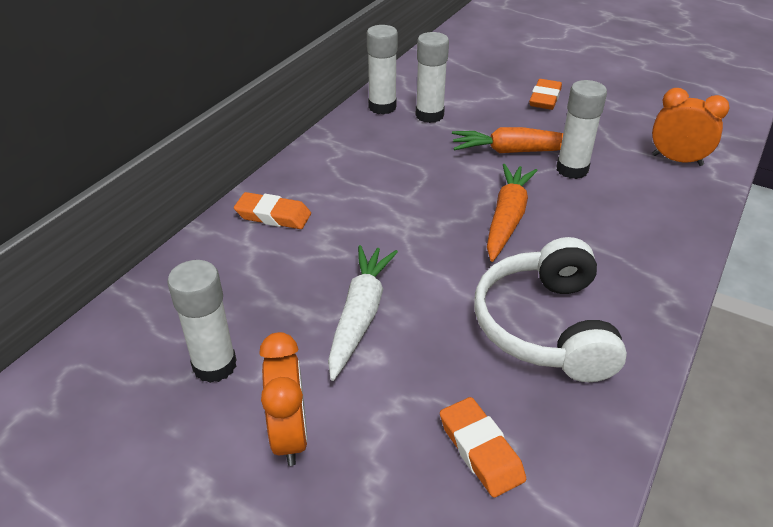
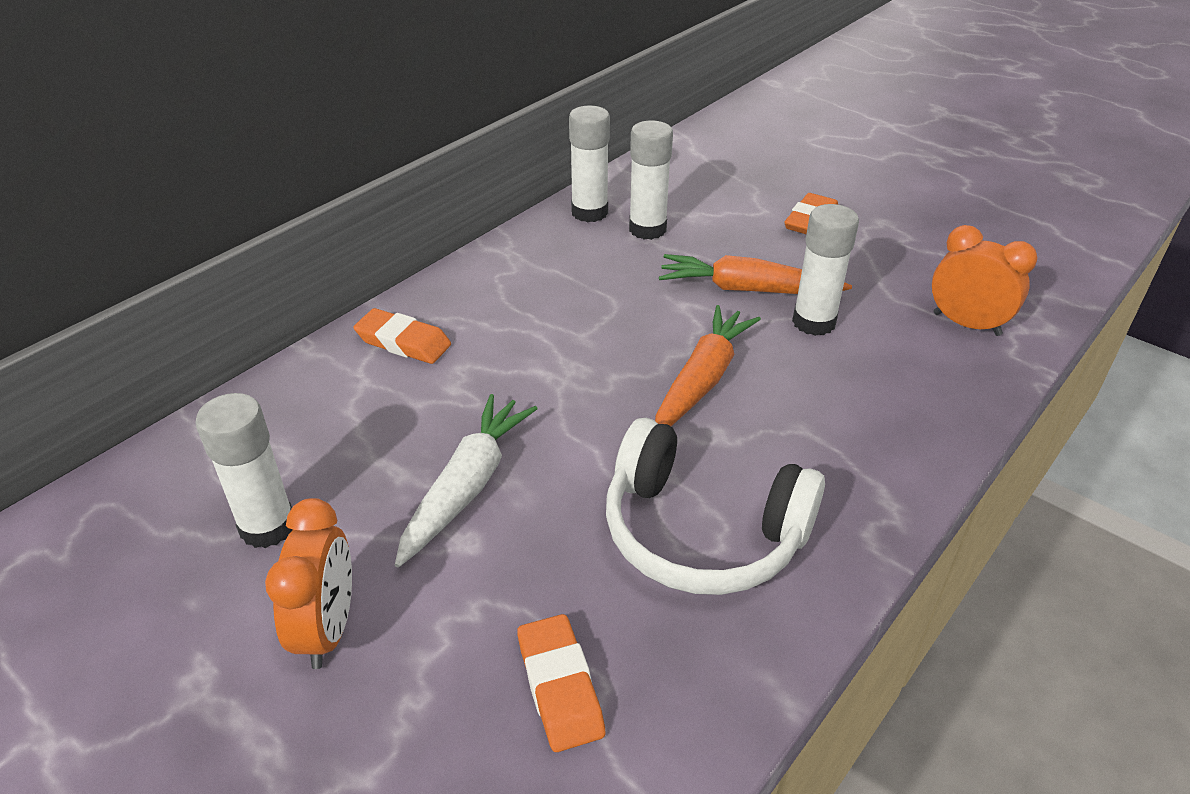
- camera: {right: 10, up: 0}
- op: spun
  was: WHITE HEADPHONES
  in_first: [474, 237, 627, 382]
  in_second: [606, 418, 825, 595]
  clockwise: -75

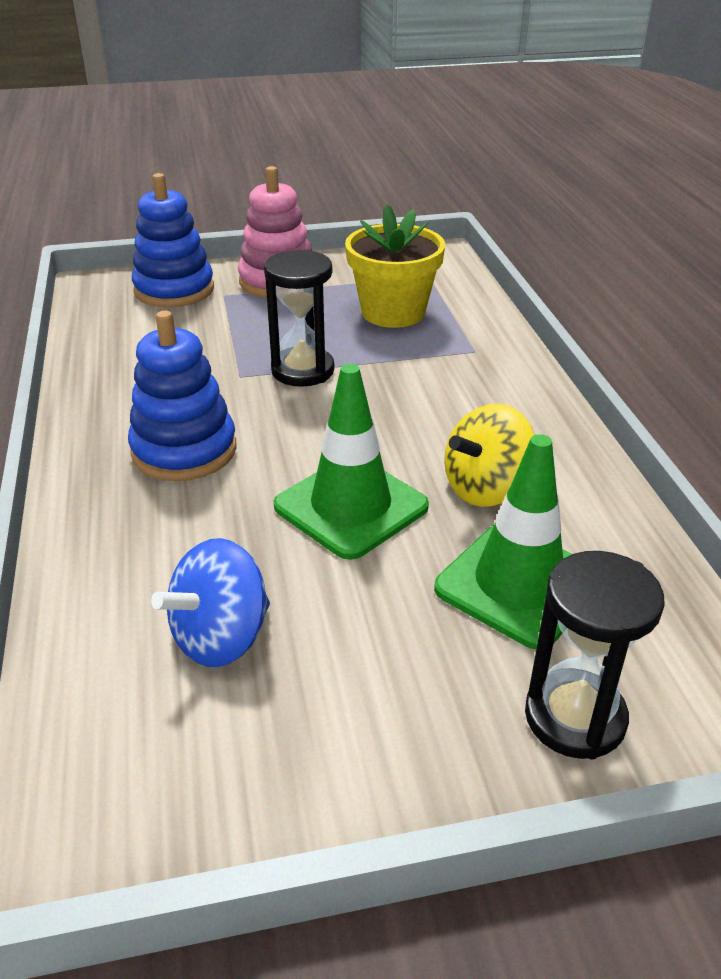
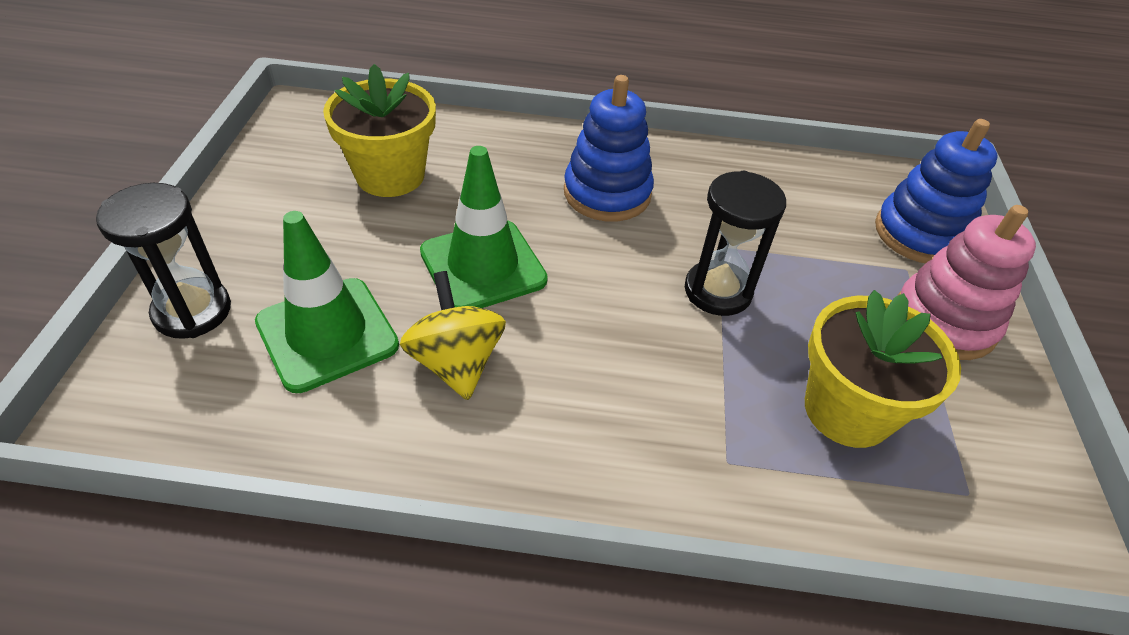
- camera: {right: 105, up: 10}
- op: exchanged
  was: BLUE SPINNING TOP
  now: YELLOW FLOWER POT
  in_first: [151, 538, 270, 667]
  in_second: [323, 64, 436, 197]

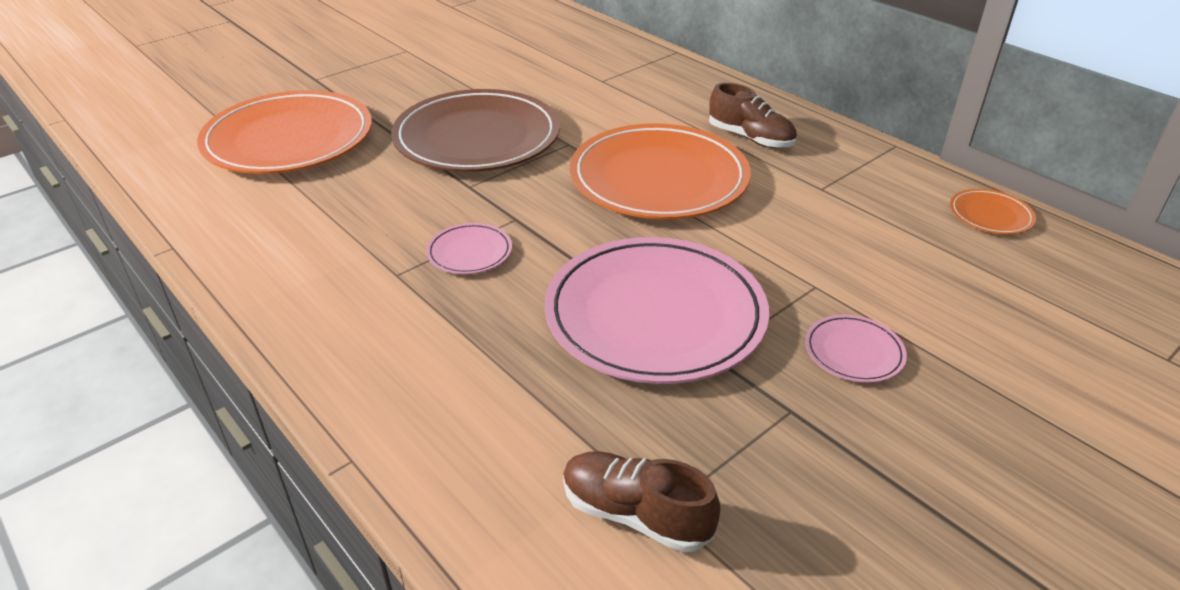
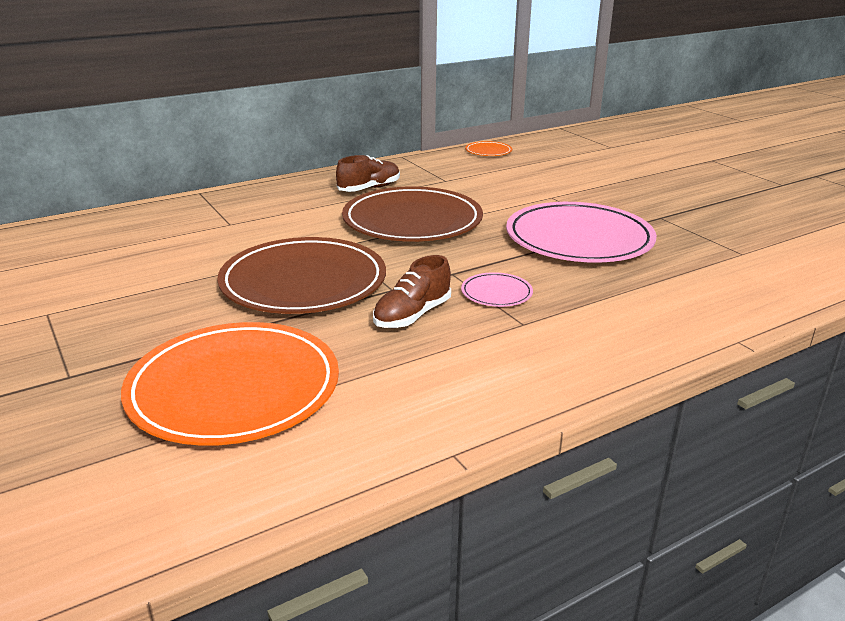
- camera: {right: -80, up: -10}
- op: colour
  was: ORANGE PLATE
  now: BROWN PLATE
  in_first: [570, 123, 751, 219]
  in_second: [342, 186, 483, 242]
- op: relocated
  was: BROWN SHOE
  in_first: [563, 451, 720, 552]
  in_second: [373, 255, 451, 328]
- op: missing
  was: PINK PLATE
  in_first: [805, 314, 907, 383]

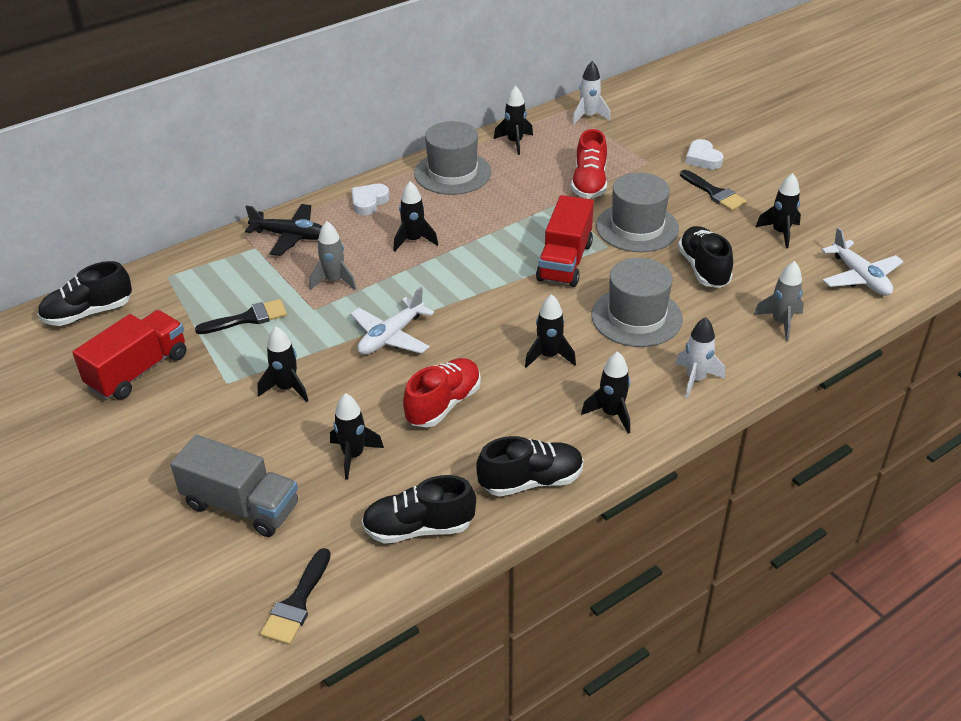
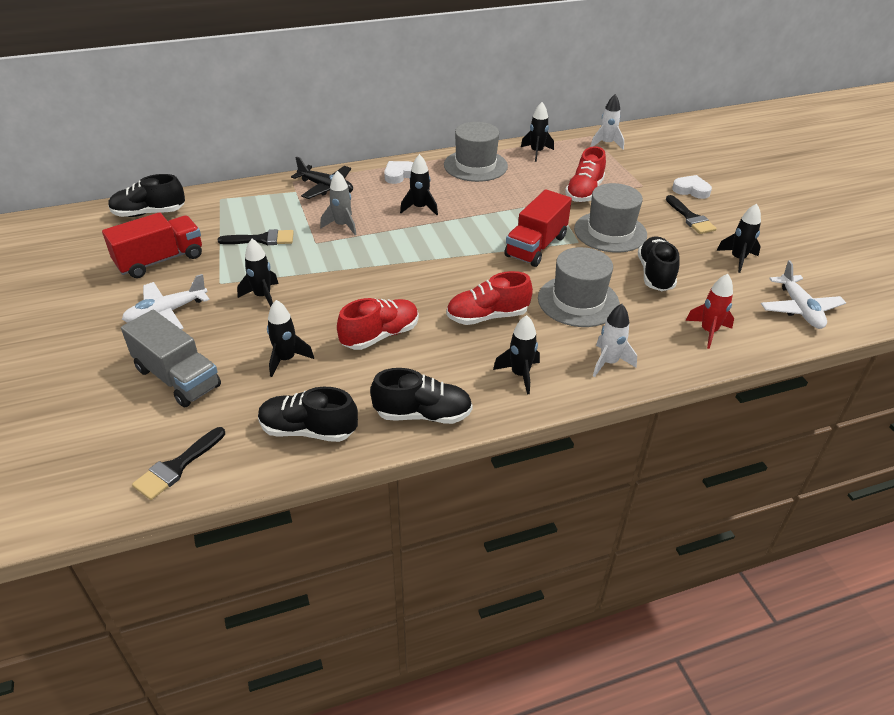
- camera: {right: 15, up: 0}
- op: relocated
  was: WHITE PLANE
  in_first: [351, 287, 434, 355]
  in_second: [122, 274, 210, 330]
- op: exchanged
  was: BLACK ROCKET
  now: RED SHOE
  in_first: [525, 294, 576, 368]
  in_second: [446, 271, 533, 325]
- op: spun
  was: WHITE HEART
  in_first: [685, 139, 724, 169]
  in_second: [672, 175, 712, 199]
  clockwise: 120
- op: colour
  was: GREY ROCKET
  now: RED ROCKET
  in_first: [754, 261, 804, 341]
  in_second: [686, 274, 734, 349]

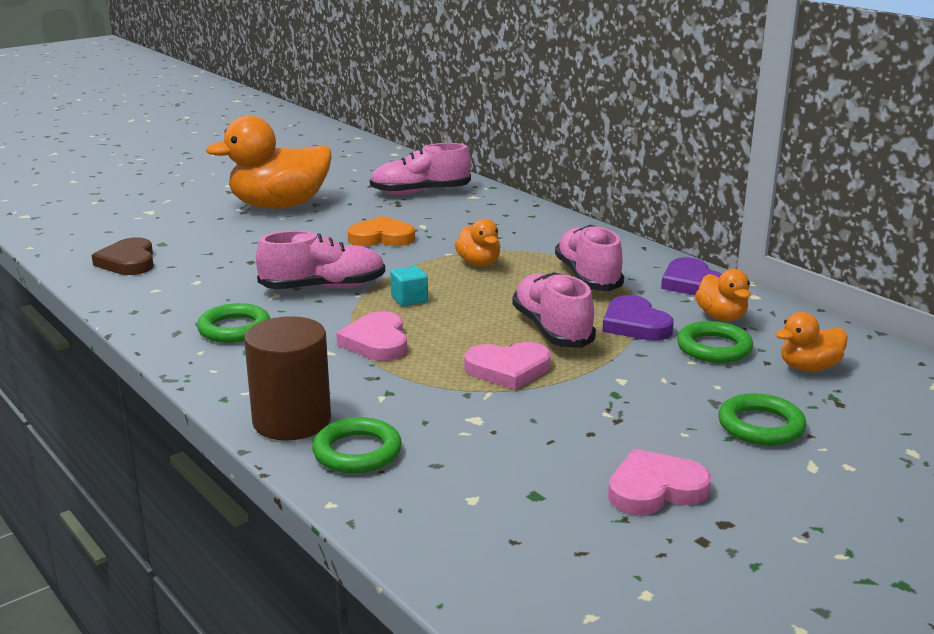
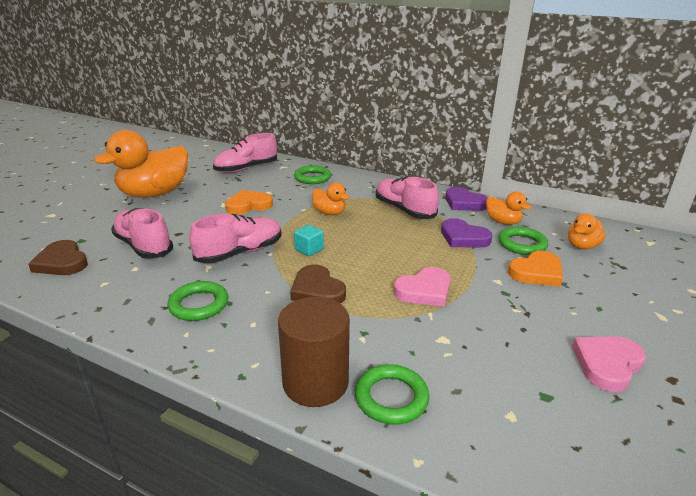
- camera: {right: -25, up: 5}
- op: relocated
  was: PINK SHOE
  in_first: [512, 272, 596, 348]
  in_second: [111, 208, 173, 259]
- op: colour
  was: PINK HEART
  now: BROWN HEART
  in_first: [336, 311, 407, 361]
  in_second: [290, 265, 346, 304]
- op: relocated
  was: GREEN RING
  in_first: [718, 393, 806, 446]
  in_second: [294, 165, 331, 184]
- op: appeared
  now: ORANGE HEART
  in_second: [508, 251, 563, 286]

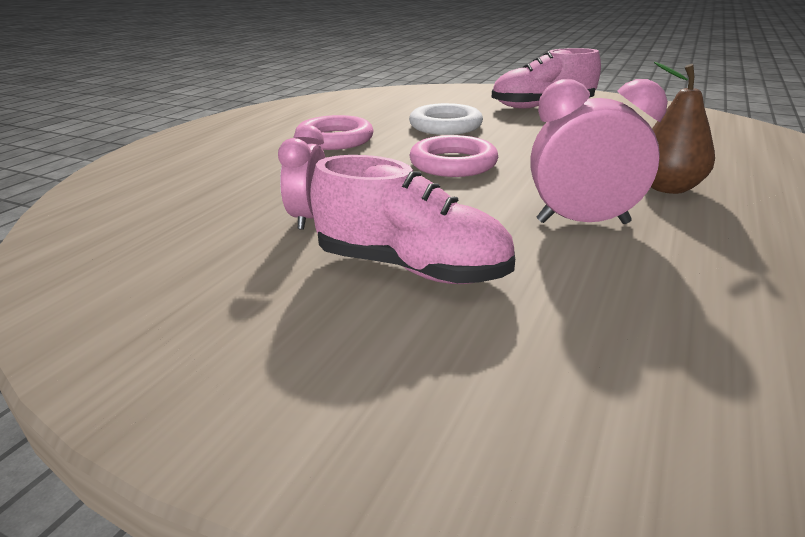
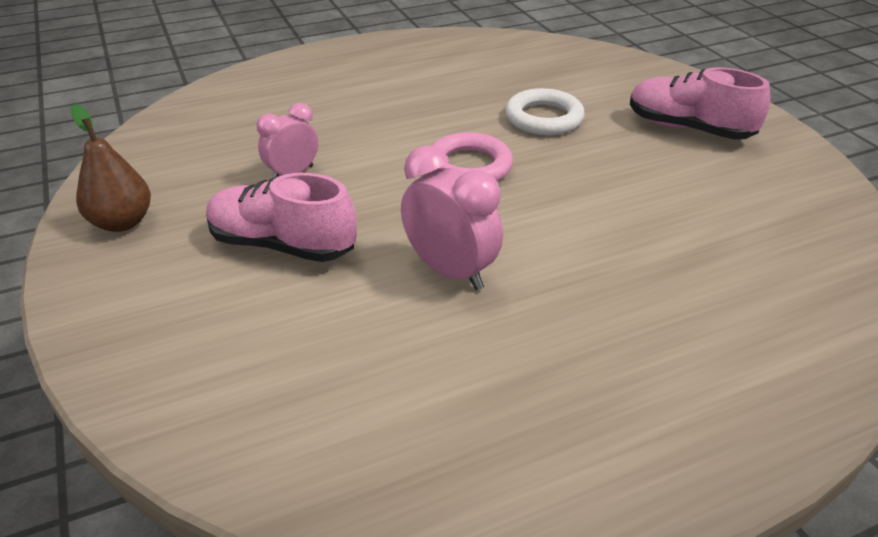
- camera: {right: 40, up: 10}
- op: relocated
  was: BROWN PEAR
  in_first: [651, 62, 715, 194]
  in_second: [70, 104, 151, 232]
- op: spun
  was: PINK SHOE
  in_first: [310, 155, 515, 284]
  in_second: [206, 173, 357, 262]
  clockwise: 135
- op: missing
  was: PINK RING
  in_first: [295, 115, 373, 150]

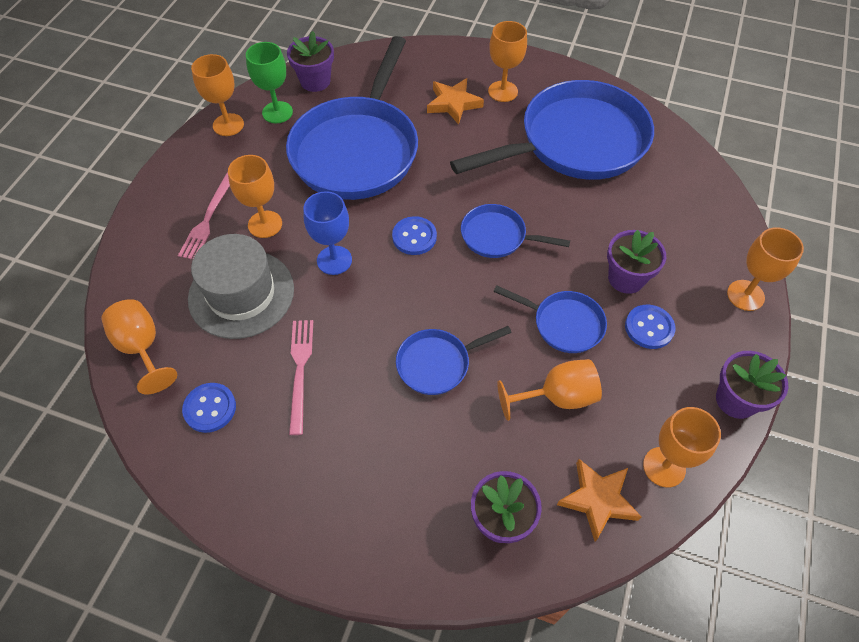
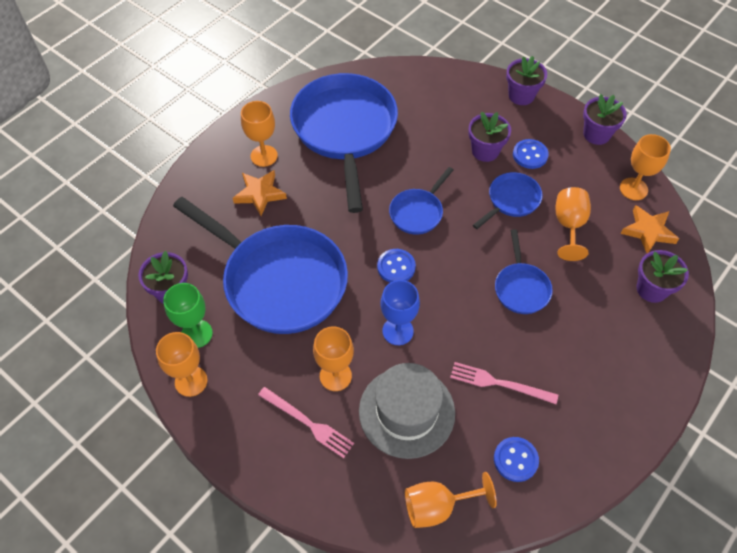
- camera: {right: -70, up: 0}
- op: exchanged
  was: ORANGE GOBLET
  now: PURPLE FLOWER POT
  in_first: [727, 227, 804, 311]
  in_second: [506, 56, 547, 105]

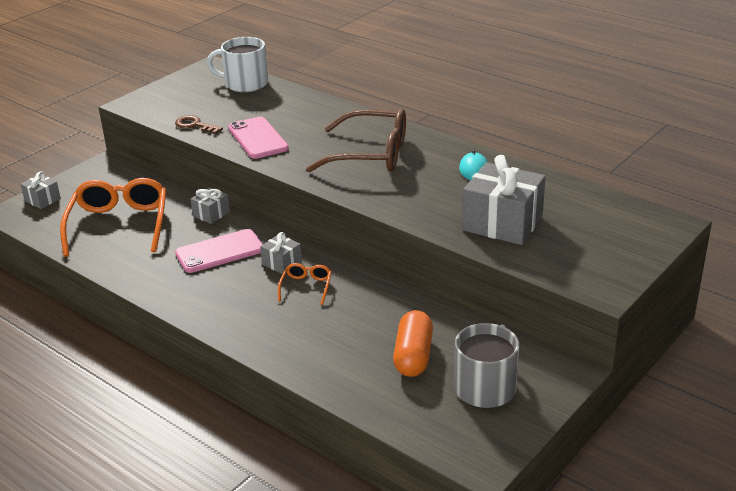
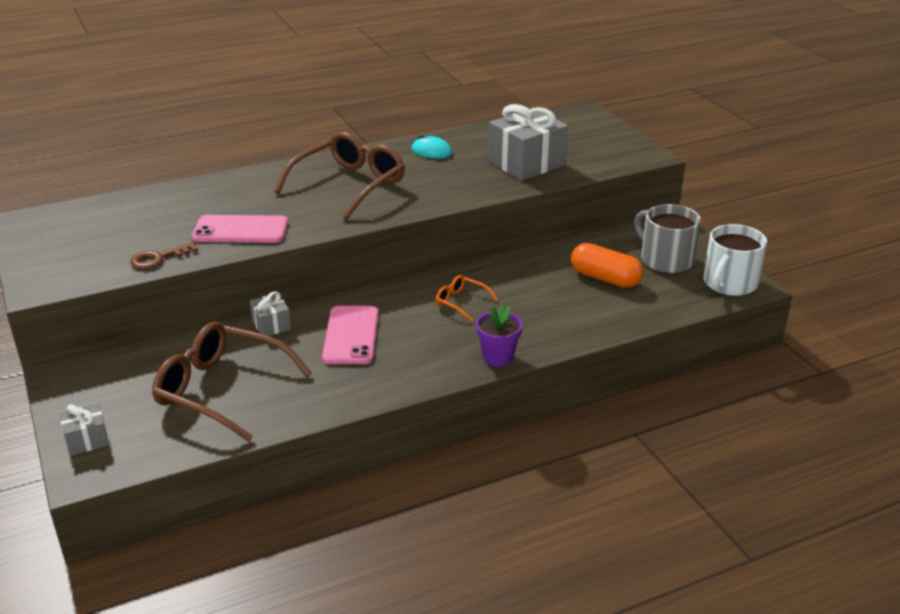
- camera: {right: -65, up: 0}
- op: colour
  was: ORANGE GLASSES
  now: BROWN GLASSES
  in_first: [60, 178, 166, 257]
  in_second: [152, 322, 312, 442]
- op: appeared
  now: PURPLE FLOWER POT
  in_second: [476, 305, 523, 367]
- op: relocated
  was: WHITE MUG
  in_first: [207, 37, 268, 92]
  in_second: [703, 224, 767, 296]
- op: missing
  was: GREY GIFT
  in_first: [260, 232, 302, 274]

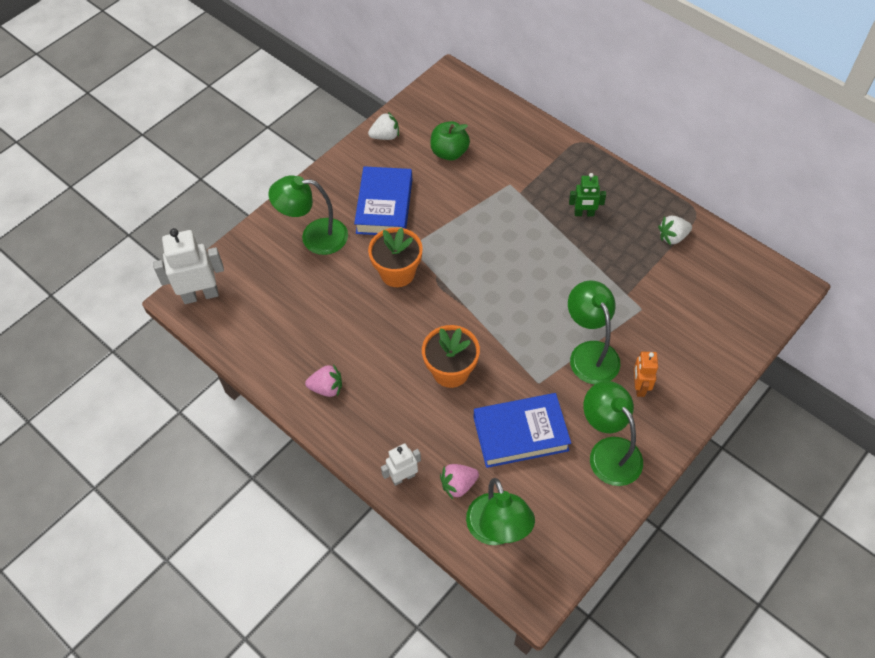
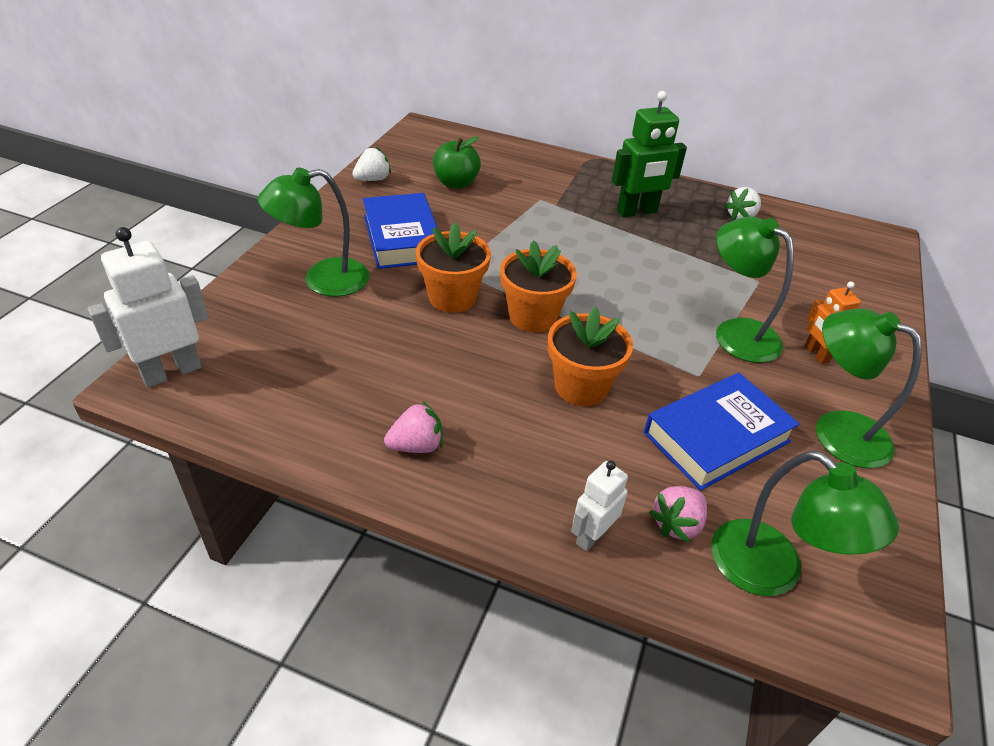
- camera: {right: -25, up: -15}
- op: appeared
  now: ORANGE FLOWER POT
  in_second: [500, 240, 577, 332]
- op: size
  was: GREEN ROBOT
  in_first: [569, 173, 606, 216]
  in_second: [612, 91, 687, 217]
  ratio: 1.7

